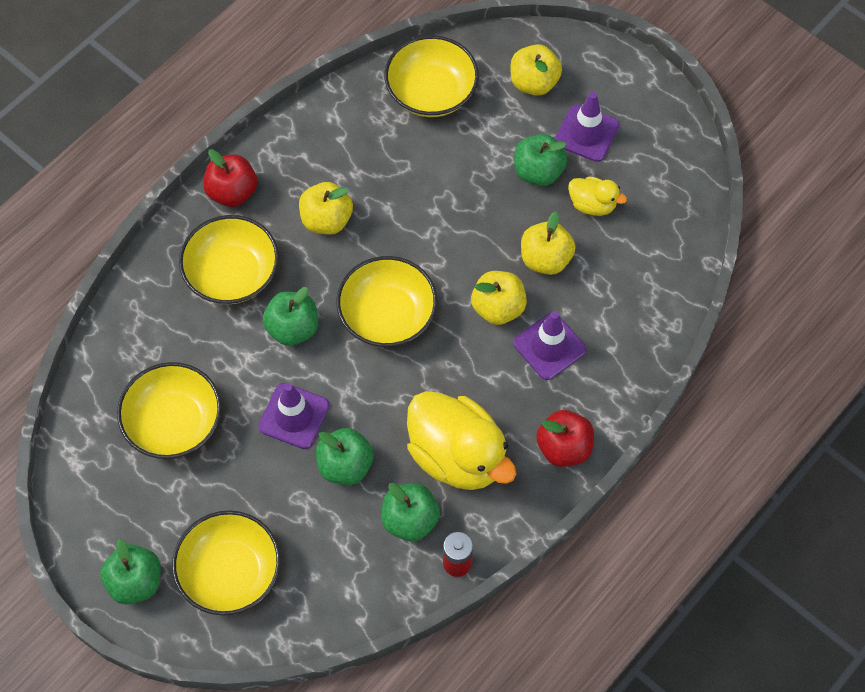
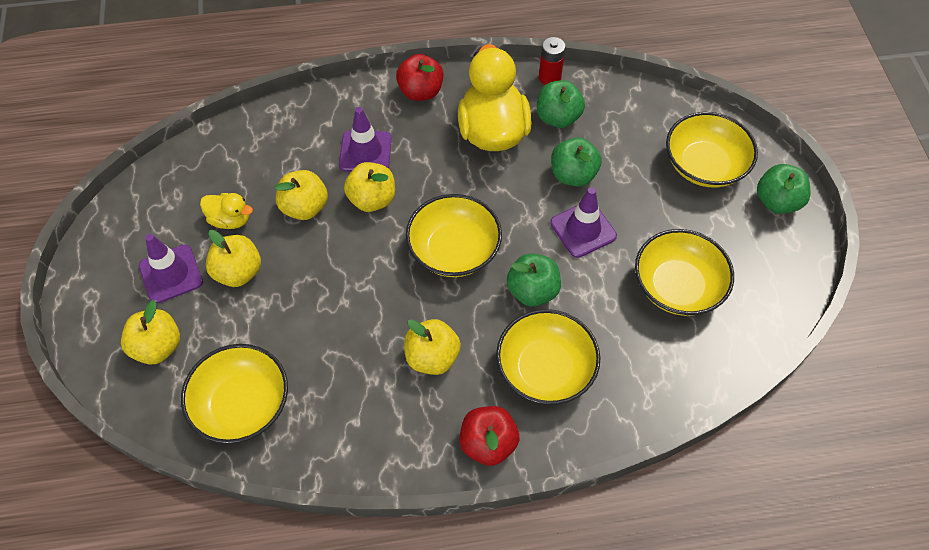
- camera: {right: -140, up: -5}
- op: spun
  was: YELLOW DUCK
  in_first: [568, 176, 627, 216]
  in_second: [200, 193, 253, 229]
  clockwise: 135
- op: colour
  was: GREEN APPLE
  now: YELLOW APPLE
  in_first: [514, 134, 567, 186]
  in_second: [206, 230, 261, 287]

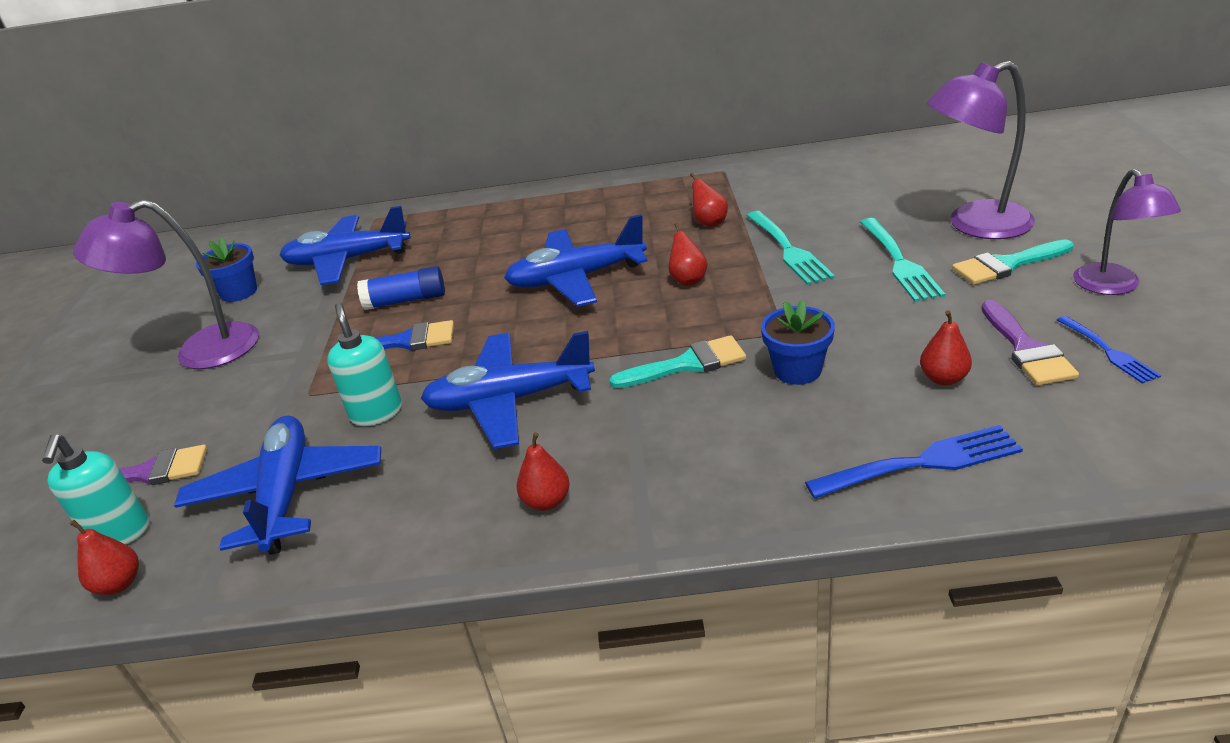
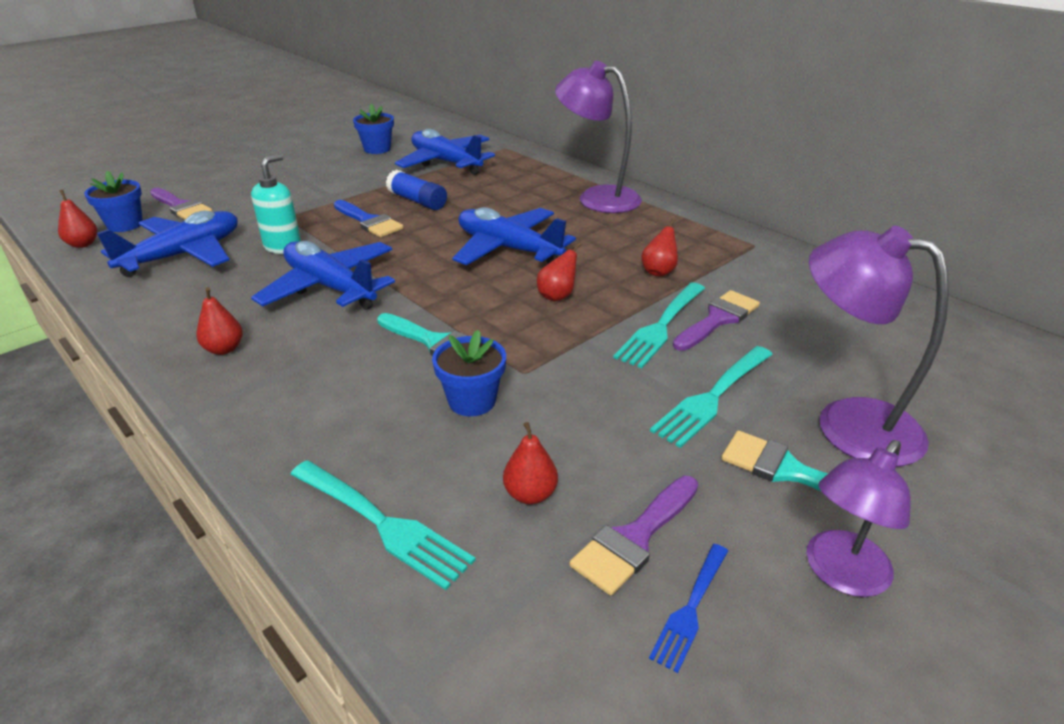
- camera: {right: 45, up: 0}
- op: exchanged
  was: TURQUOISE SOAP DISPENSER
  now: BLUE FLOWER POT
  in_first: [42, 434, 149, 544]
  in_second: [84, 171, 143, 232]
- op: colour
  was: BLUE FORK
  now: TURQUOISE FORK
  in_first: [805, 425, 1023, 499]
  in_second: [290, 460, 476, 590]
- op: relocated
  was: PURPLE LAMP
  in_first: [73, 200, 259, 369]
  in_second: [555, 61, 642, 213]
- op: appeared
  now: PURPLE BRUSH
  in_second: [673, 290, 760, 351]

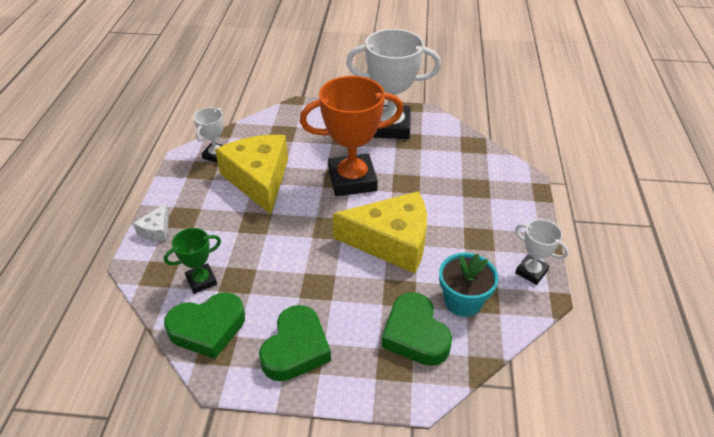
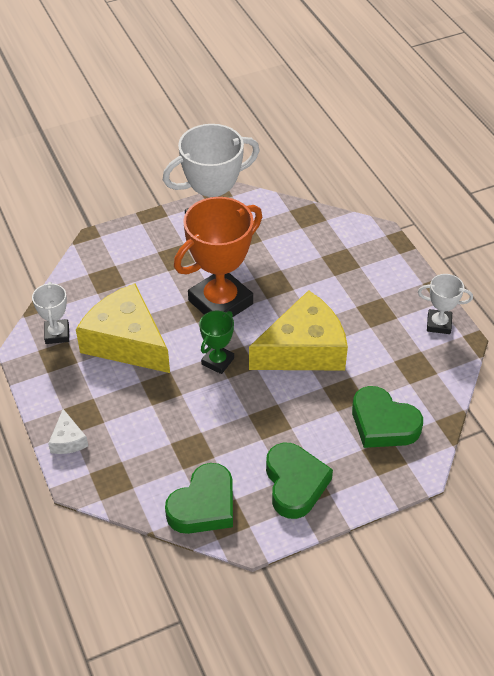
- camera: {right: -30, up: 5}
- op: relocated
  was: GREEN TROPHY
  in_first: [164, 228, 221, 294]
  in_second: [199, 311, 234, 374]
- op: missing
  was: TURQUOISE FLOWER POT
  in_first: [439, 253, 499, 317]

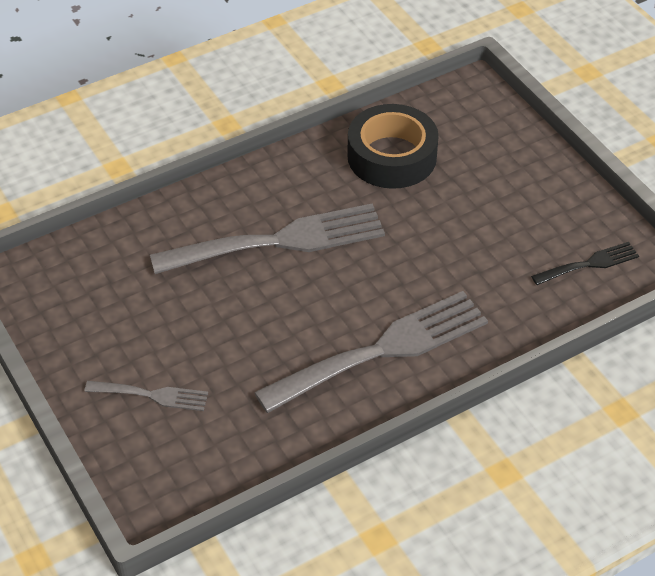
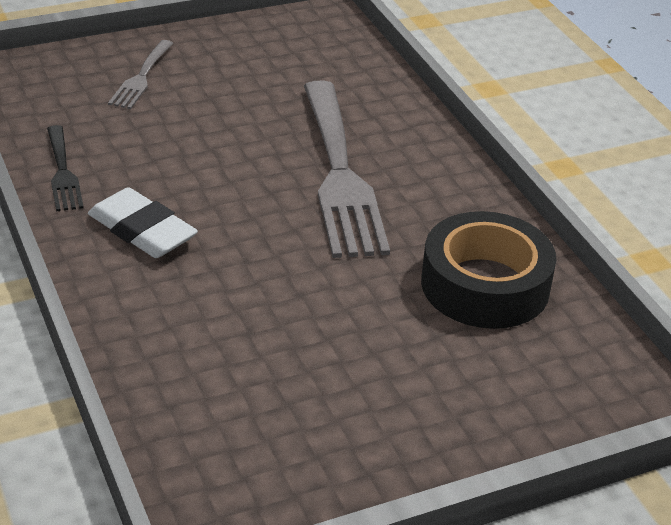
- camera: {right: 95, up: -10}
- op: relocated
  was: BLACK FORK
  in_first: [531, 242, 639, 285]
  in_second: [47, 125, 84, 212]
- op: exchanged
  was: GREY FORK
  now: WHITE ERASER
  in_first: [254, 291, 488, 413]
  in_second: [88, 187, 198, 258]

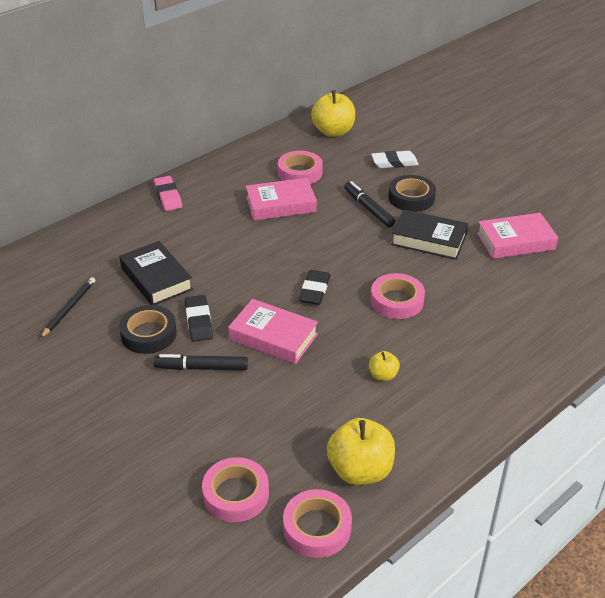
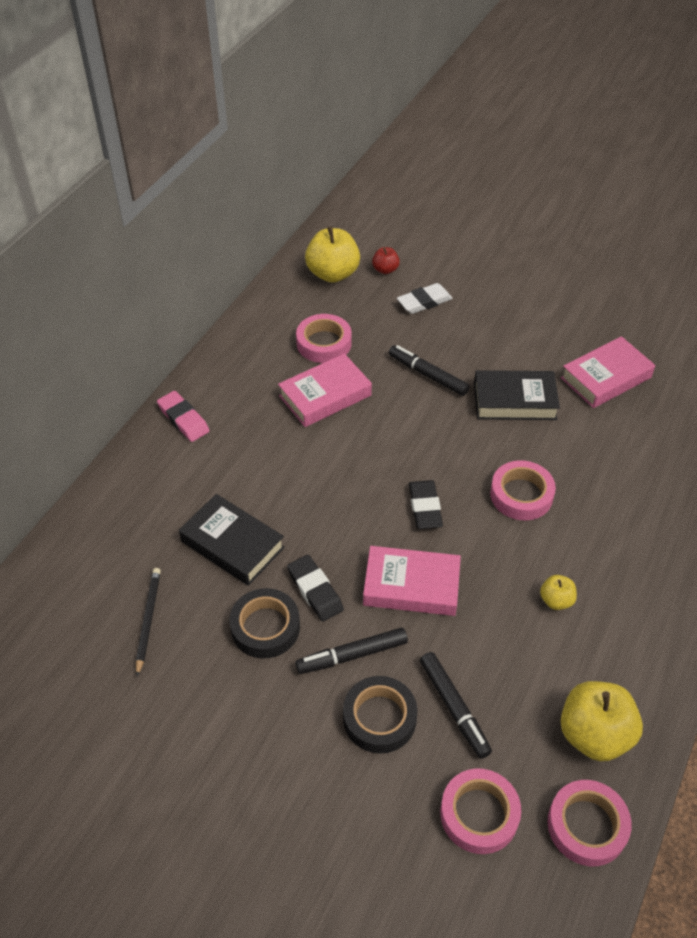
- camera: {right: -20, up: 10}
- op: relocated
  was: BLACK TAPE
  in_first: [388, 175, 436, 212]
  in_second: [343, 676, 418, 754]
- op: appeared
  now: RED APPLE
  in_second: [372, 247, 400, 274]
- op: appeared
  now: BLACK MARKER
  in_second: [420, 652, 492, 759]

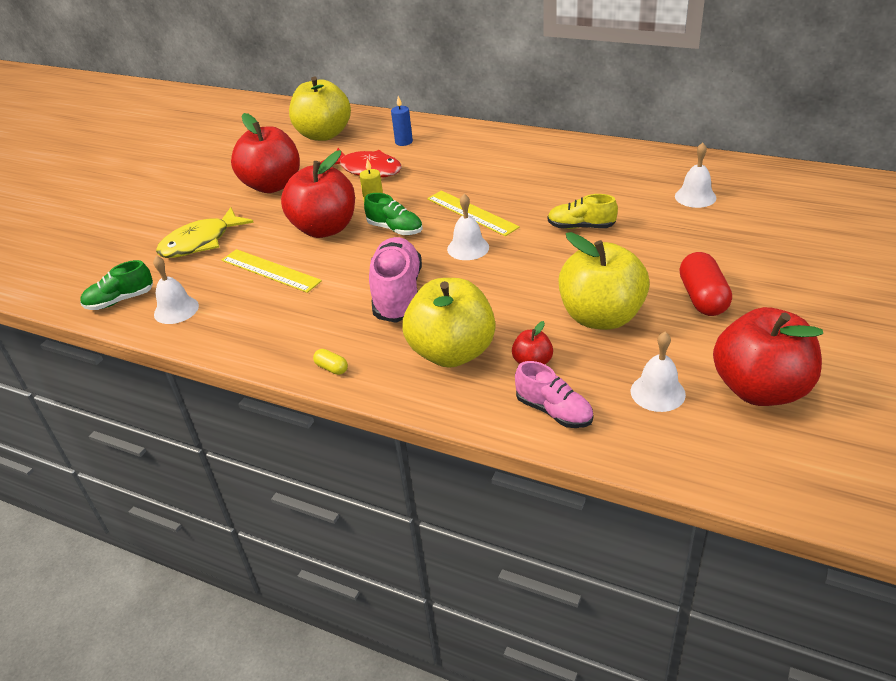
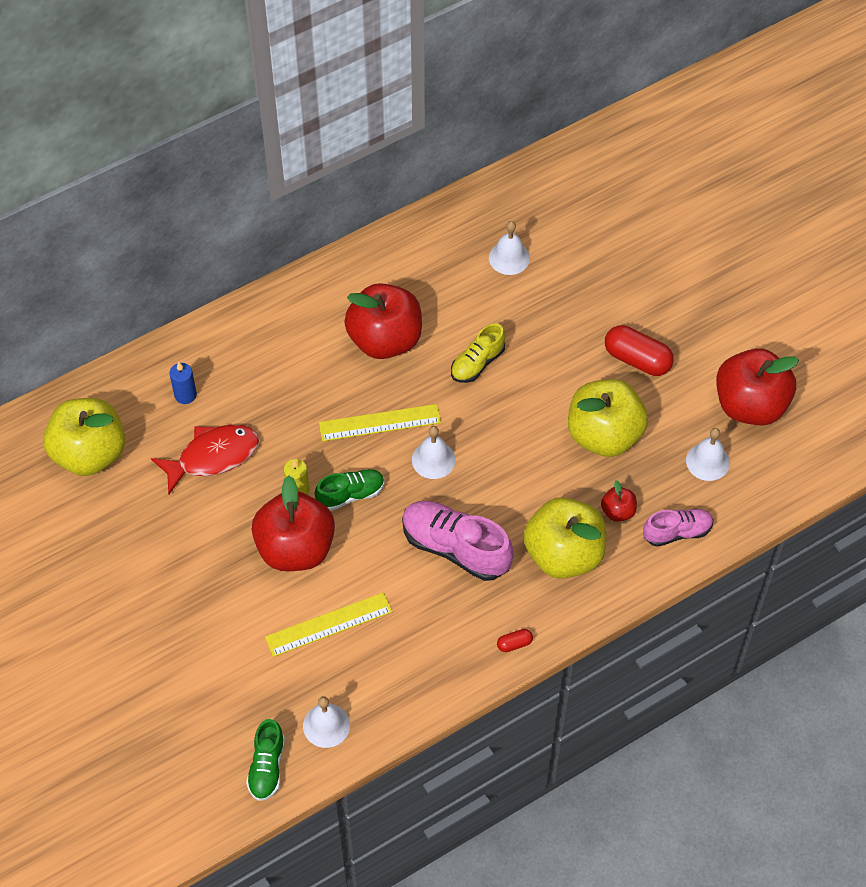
- camera: {right: -60, up: 20}
- op: relocated
  was: RED APPLE
  in_first: [231, 113, 300, 193]
  in_second: [344, 283, 422, 359]
- op: colour
  was: YELLOW CAPSULE
  now: RED CAPSULE
  in_first: [313, 349, 348, 375]
  in_second: [497, 629, 533, 652]
- op: missing
  was: YELLOW FISH
  in_first: [156, 207, 254, 258]

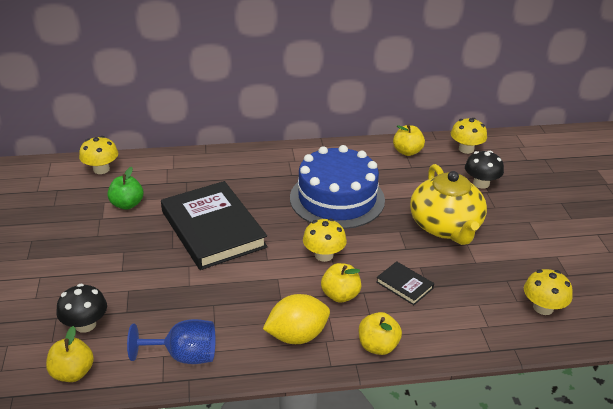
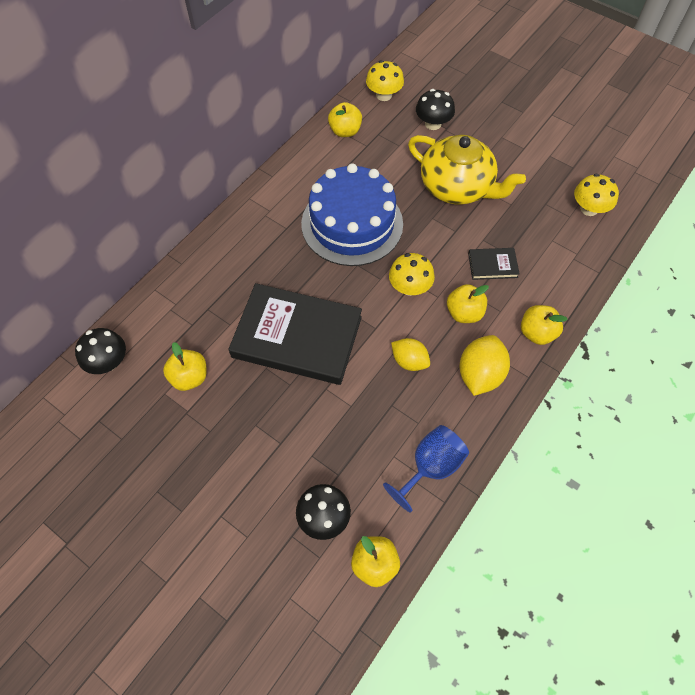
- camera: {right: -45, up: 25}
- op: colour
  was: YELLOW MUSHROOM
  now: BLACK MUSHROOM
  in_first: [79, 136, 118, 174]
  in_second: [75, 328, 126, 374]
- op: colour
  was: GREEN APPLE
  now: YELLOW APPLE
  in_first: [107, 167, 144, 210]
  in_second: [163, 342, 206, 391]
- op: appeared
  now: YELLOW LEMON
  in_second: [391, 338, 430, 371]

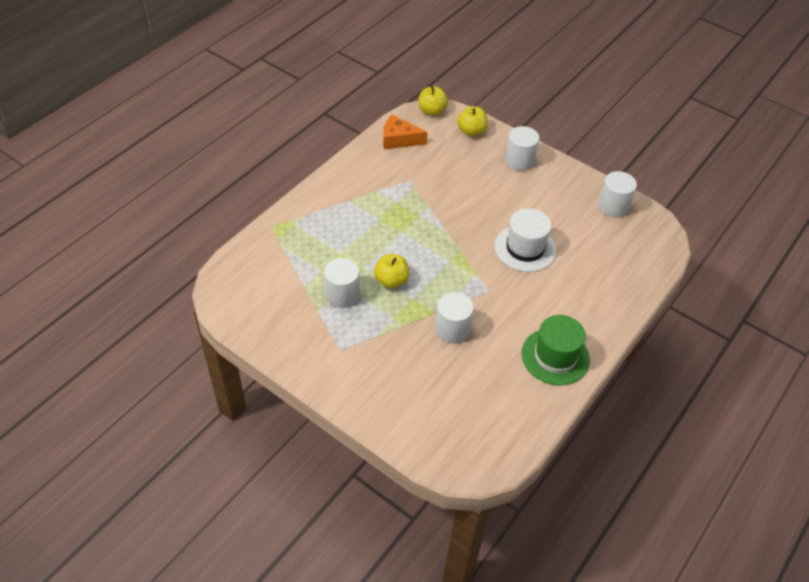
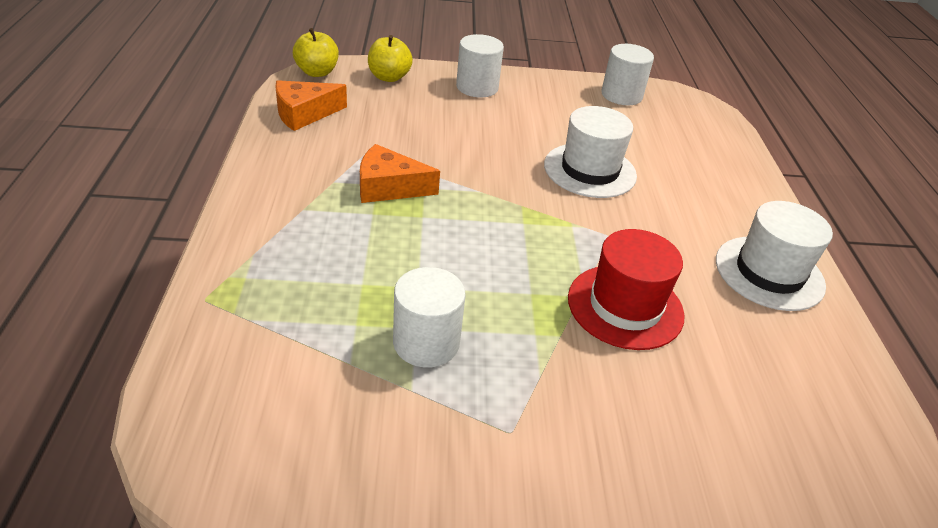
- camera: {right: -40, up: -10}
- op: appeared
  now: ORANGE CHEESE
  in_second: [360, 144, 440, 203]
- op: exchanged
  was: WHITE CYLINDER
  now: RED HAT
  in_first: [435, 292, 474, 343]
  in_second: [568, 229, 685, 350]
- op: colour
  was: GREEN HAT
  now: WHITE HAT
  in_first: [521, 315, 590, 385]
  in_second: [716, 201, 833, 311]
- op: missing
  was: YELLOW APPLE
  in_first: [374, 254, 410, 288]

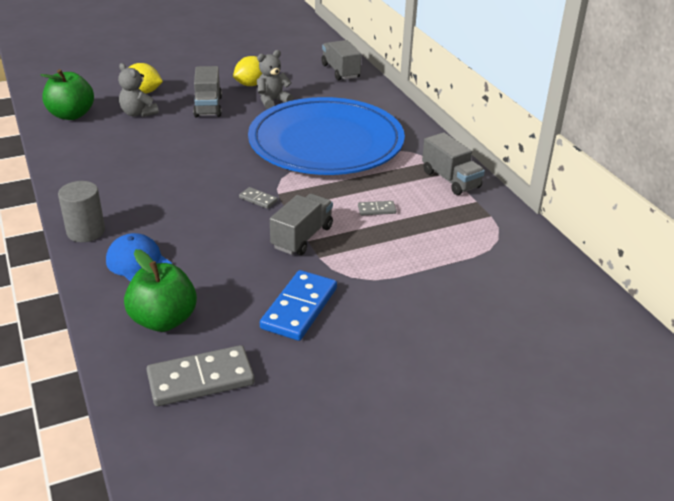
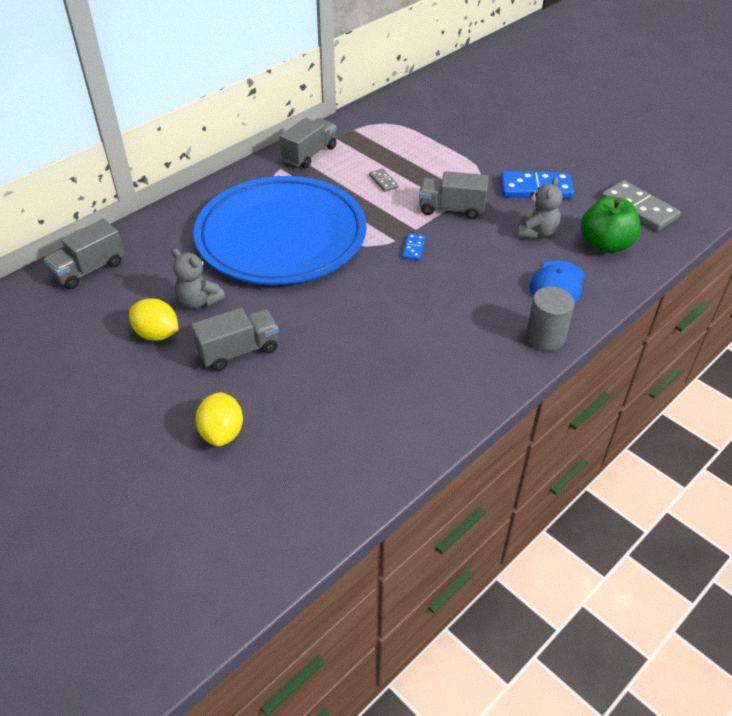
- camera: {right: -110, up: 10}
- op: colour
  was: GREY DOMINO
  now: BLUE DOMINO
  in_first: [239, 187, 278, 209]
  in_second: [402, 234, 426, 261]
- op: relocated
  was: GREY TEDDY BEAR
  in_first: [118, 63, 159, 117]
  in_second: [517, 177, 563, 239]
- op: missing
  was: GREEN APPLE
  in_first: [40, 69, 94, 120]

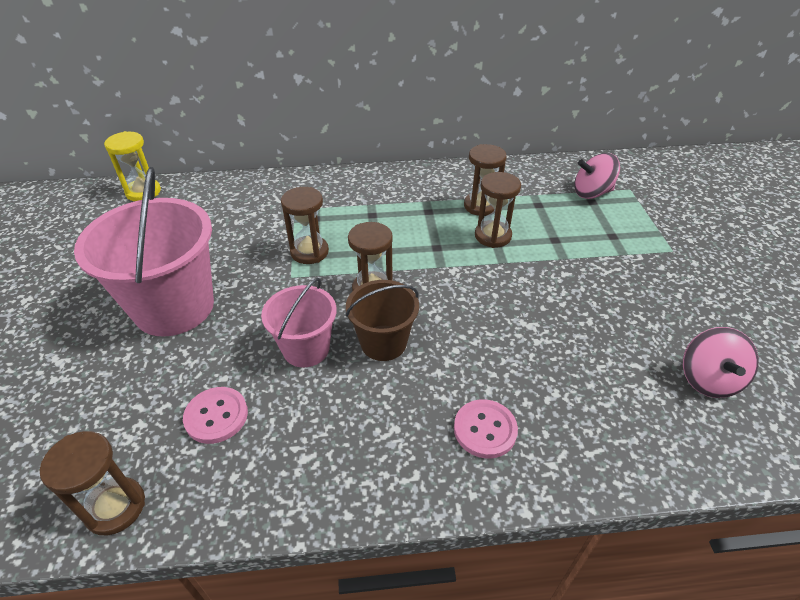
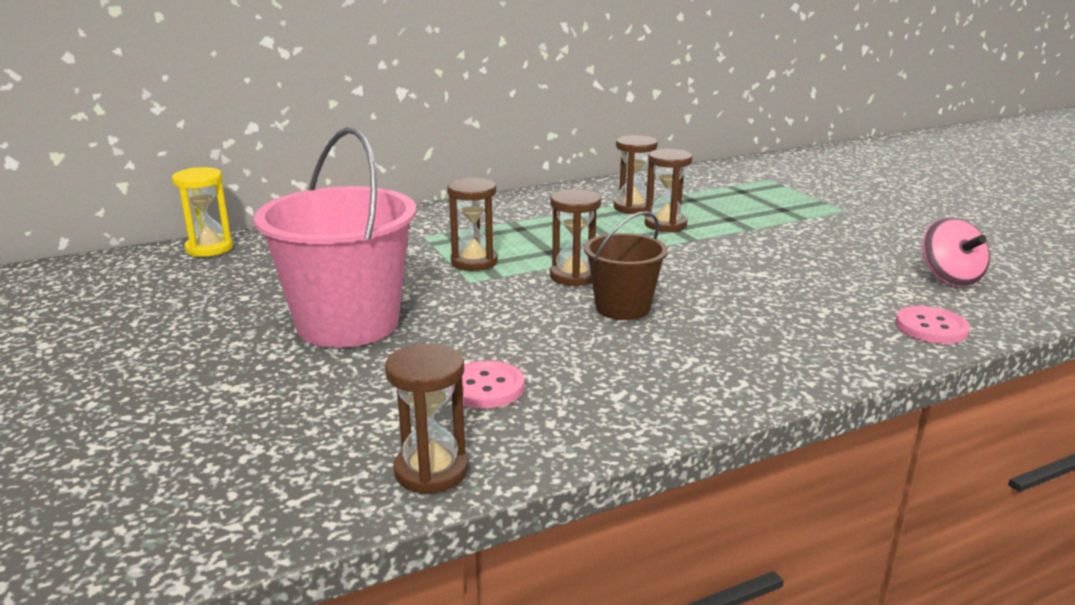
- camera: {right: -20, up: -20}
- op: relocated
  was: PINK BUTTON
  in_first: [454, 399, 518, 459]
  in_second: [895, 306, 970, 344]
- op: missing
  was: PINK BUCKET
  in_first: [261, 278, 337, 367]
- op: missing
  was: PINK SPINNING TOP
  in_first: [574, 153, 620, 199]

